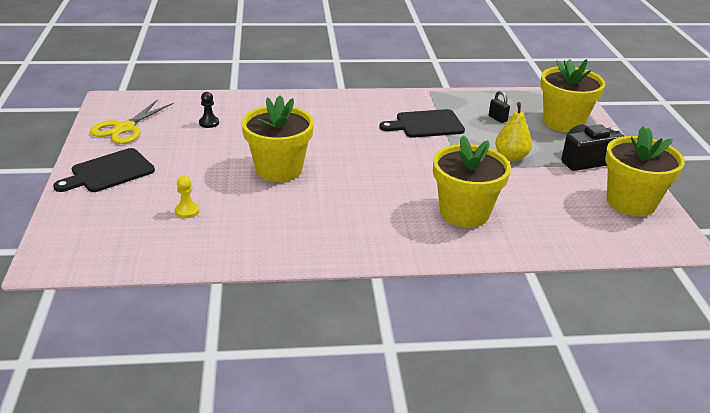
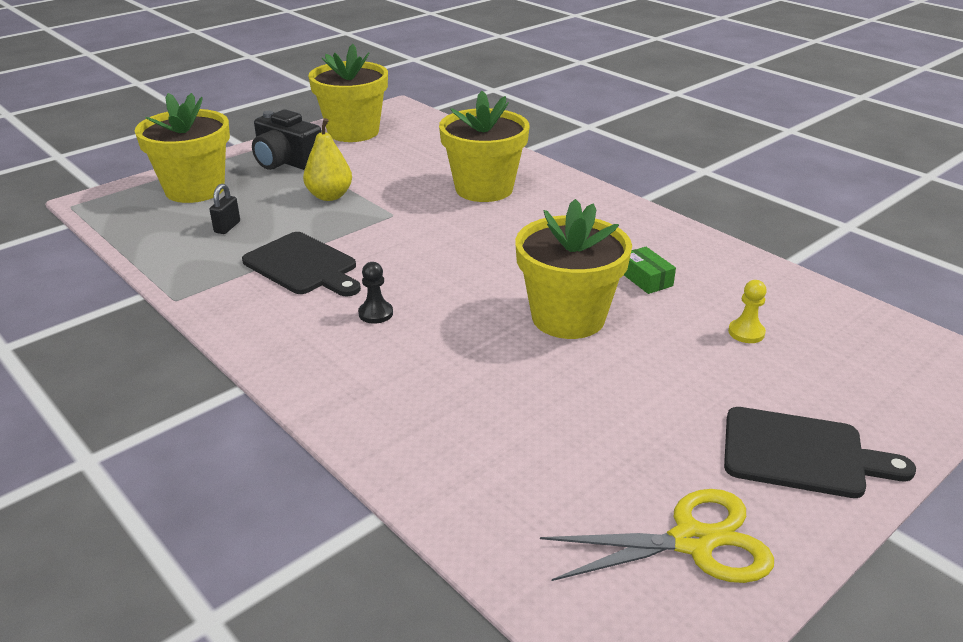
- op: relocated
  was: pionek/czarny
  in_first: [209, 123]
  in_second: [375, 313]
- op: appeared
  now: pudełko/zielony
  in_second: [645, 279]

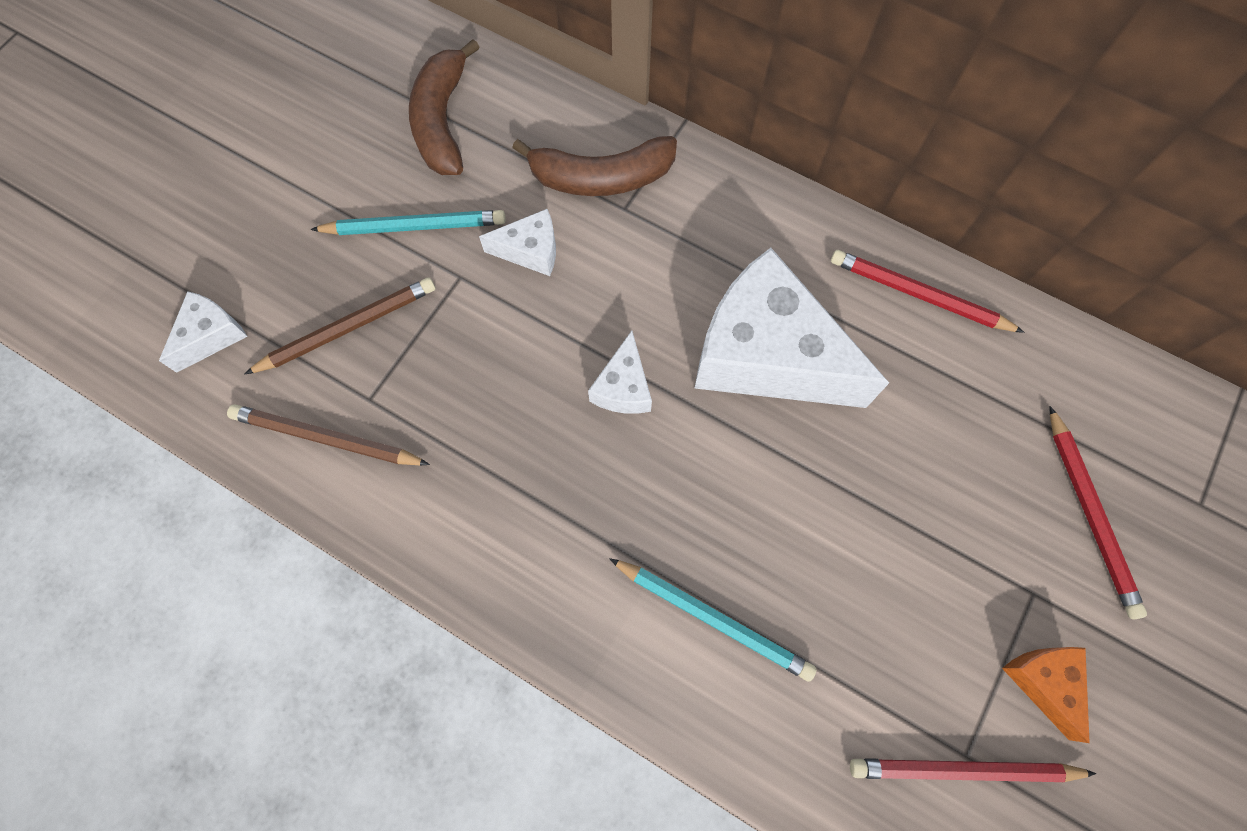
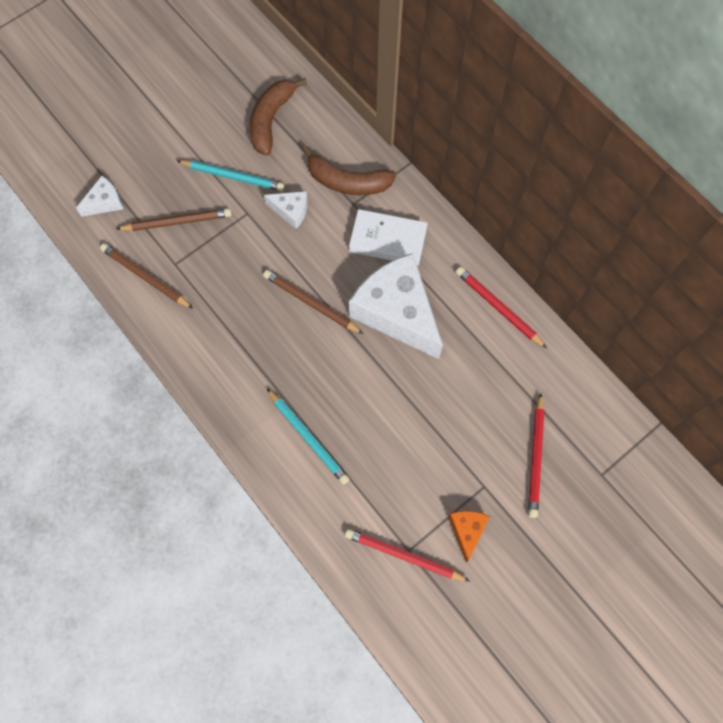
- op: exchanged
  was: ser/biały
  now: ołówek/brązowy
  in_first: [623, 387]
  in_second: [311, 303]
- op: appeared
  now: książka/biały
  in_second: [388, 240]

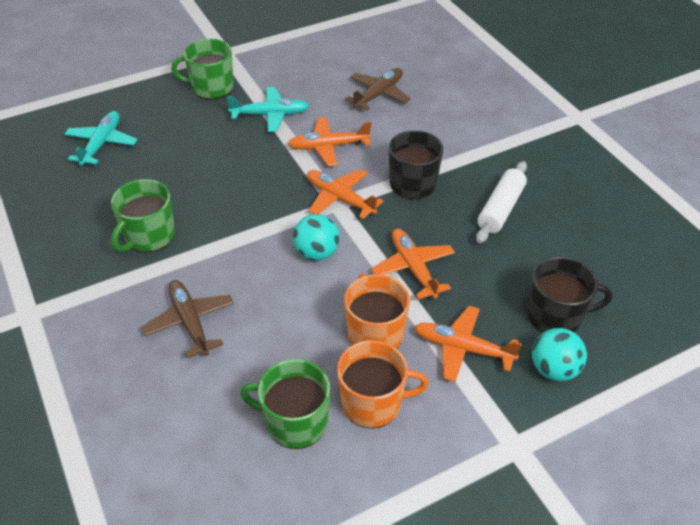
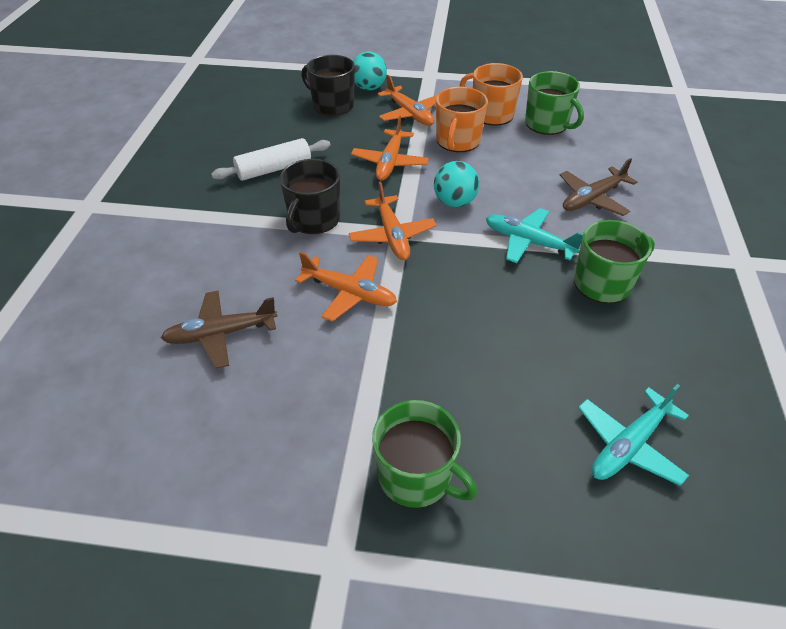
- op: relocated
  was: samolot/turkusowy
  in_first: [270, 115]
  in_second: [529, 242]
- op: spun
  was: samolot/brązowy
  in_first: [190, 322]
  in_second: [593, 198]
  clockwise: 45

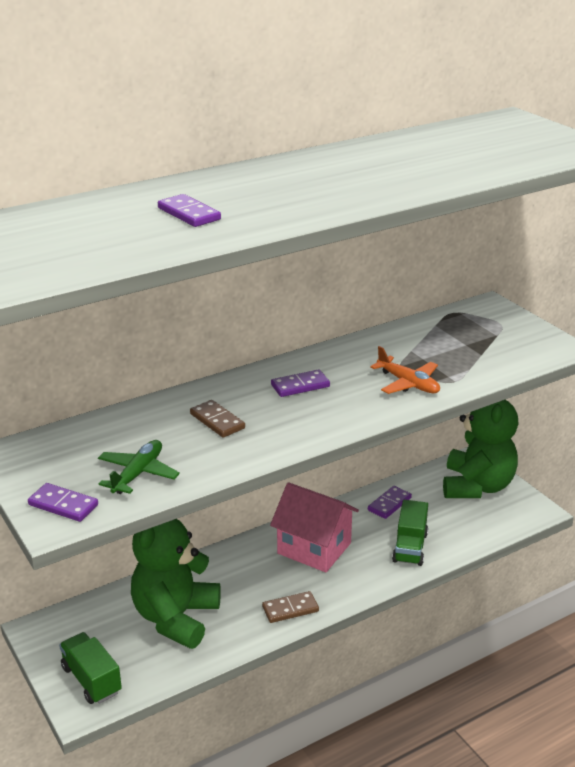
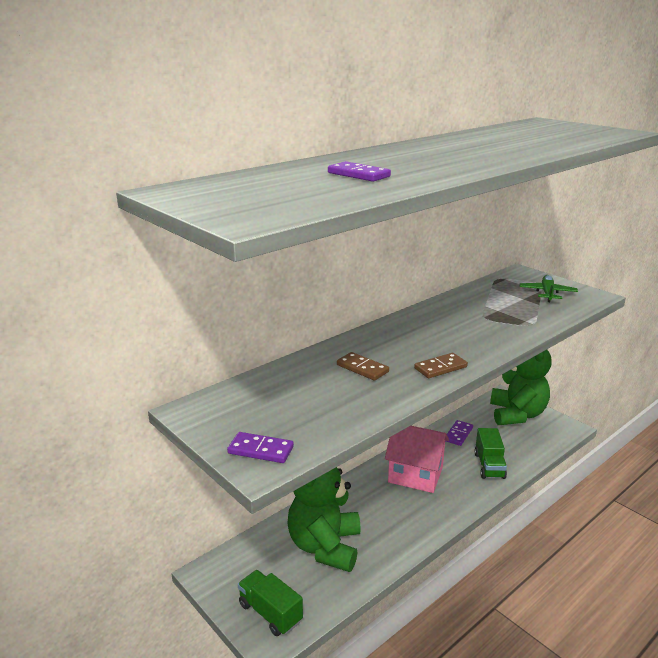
- op: missing
  was: samolot/pomarańczowy
  in_first: [408, 383]
- op: missing
  was: kostka domina/fioletowy
  in_first: [300, 386]
- op: relocated
  was: samolot/zielony
  in_first: [138, 474]
  in_second: [547, 293]
- op: relocated
  was: kostka domina/brązowy
  in_first: [290, 609]
  in_second: [440, 368]

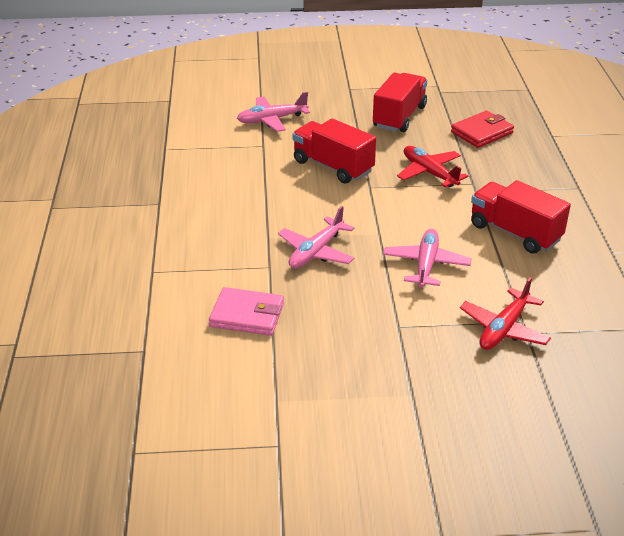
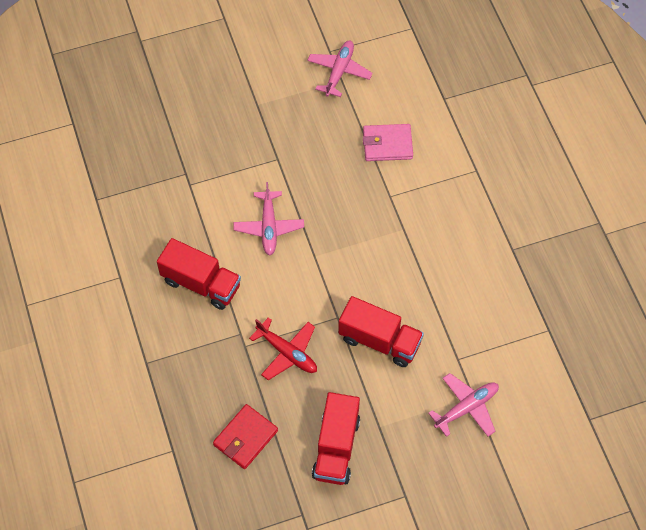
- op: relocated
  was: samolot/różowy
  in_first: [316, 252]
  in_second: [339, 71]
- op: missing
  was: samolot/czerwony
  in_first: [504, 329]

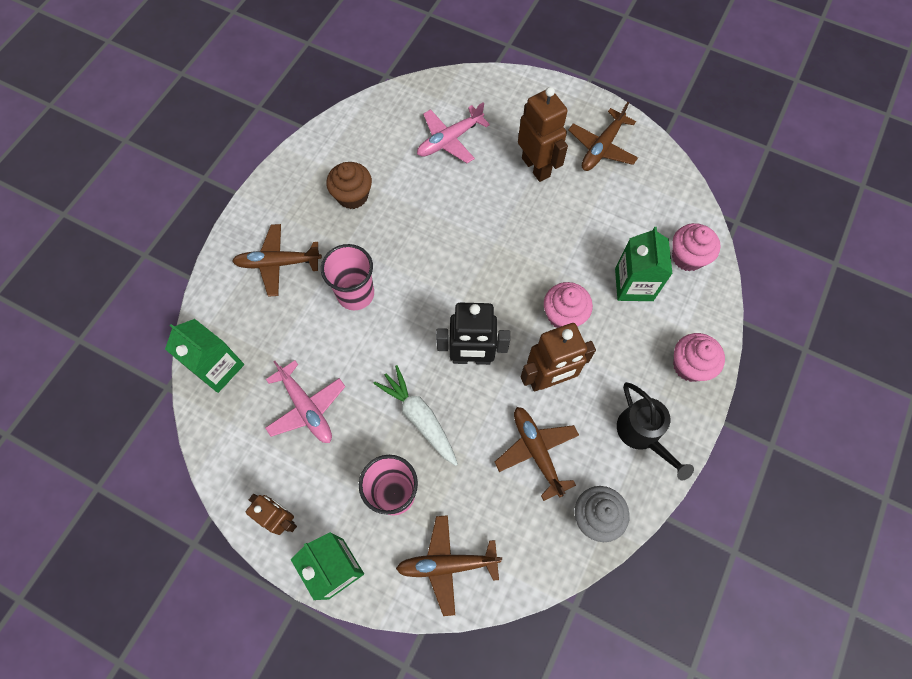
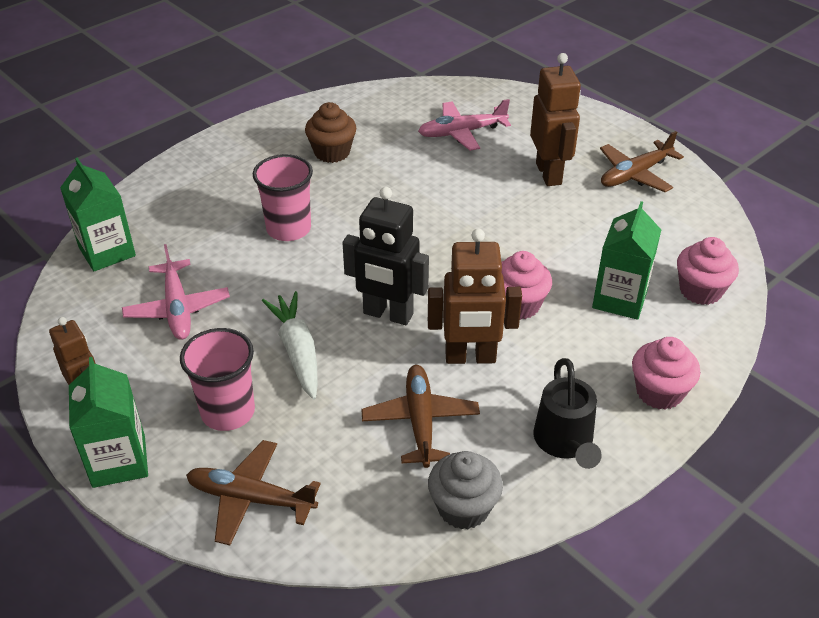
- op: missing
  was: samolot/brązowy
  in_first: [278, 263]

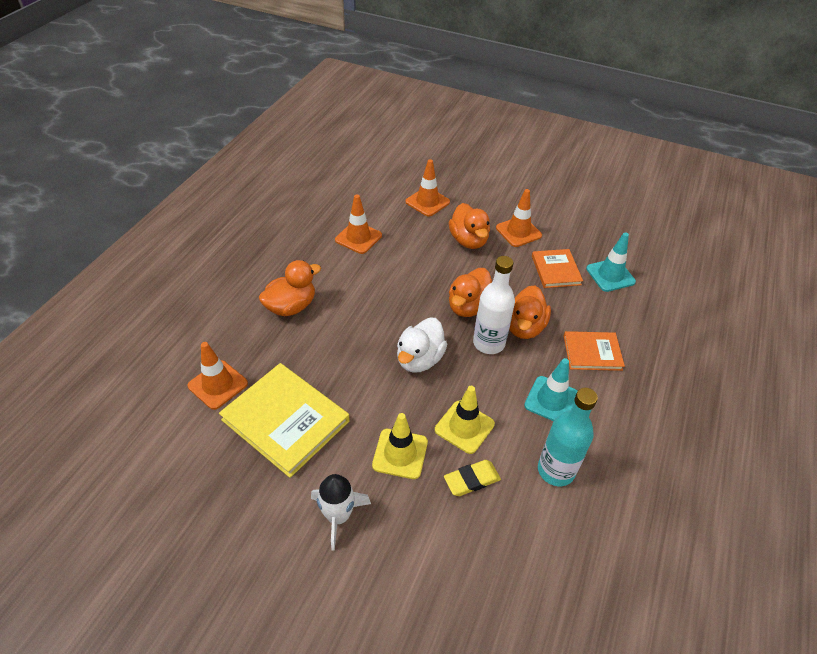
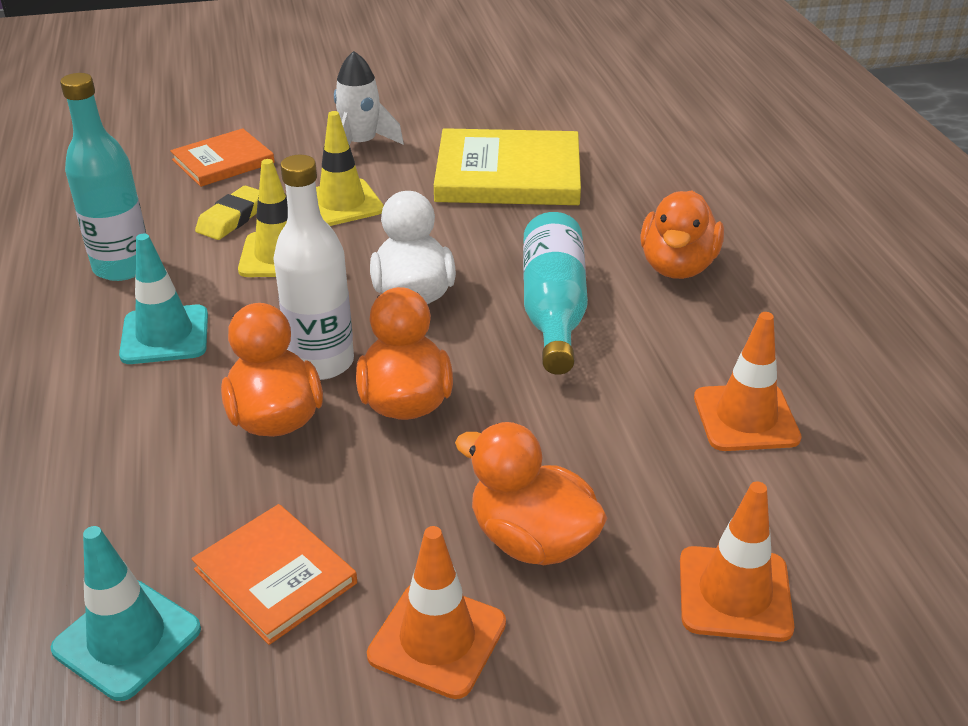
- op: relocated
  was: książka/pomarańczowy
  in_first: [592, 352]
  in_second: [223, 161]
- op: missing
  was: pachołek/pomarańczowy
  in_first: [218, 385]
- op: appeared
  now: butelka/turkusowy
  in_second: [553, 309]

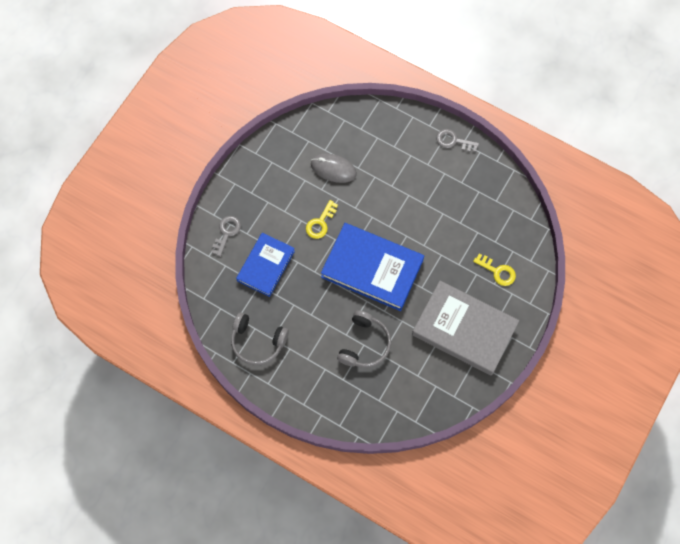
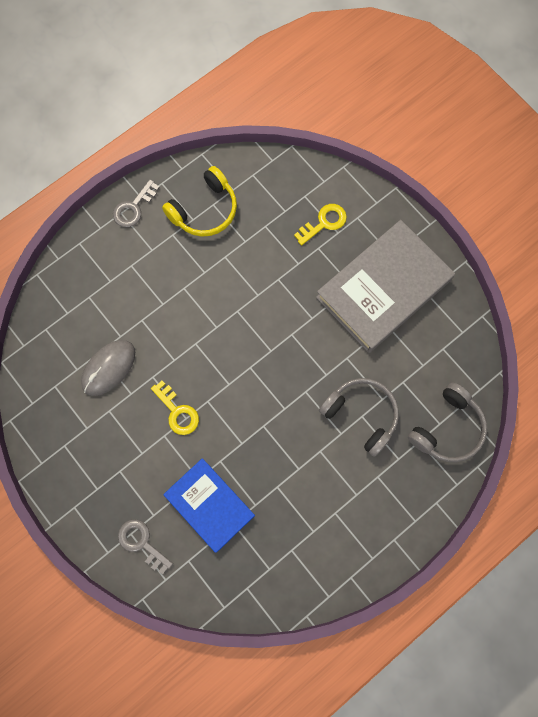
- op: missing
  was: książka/niebieski
  in_first: [372, 268]
- op: relocated
  was: słuchawki/szary
  in_first: [257, 342]
  in_second: [447, 428]
- op: appeared
  now: słuchawki/żółty
  in_second: [205, 210]

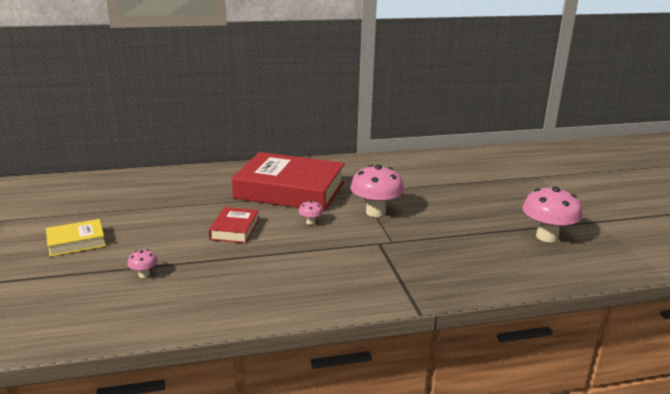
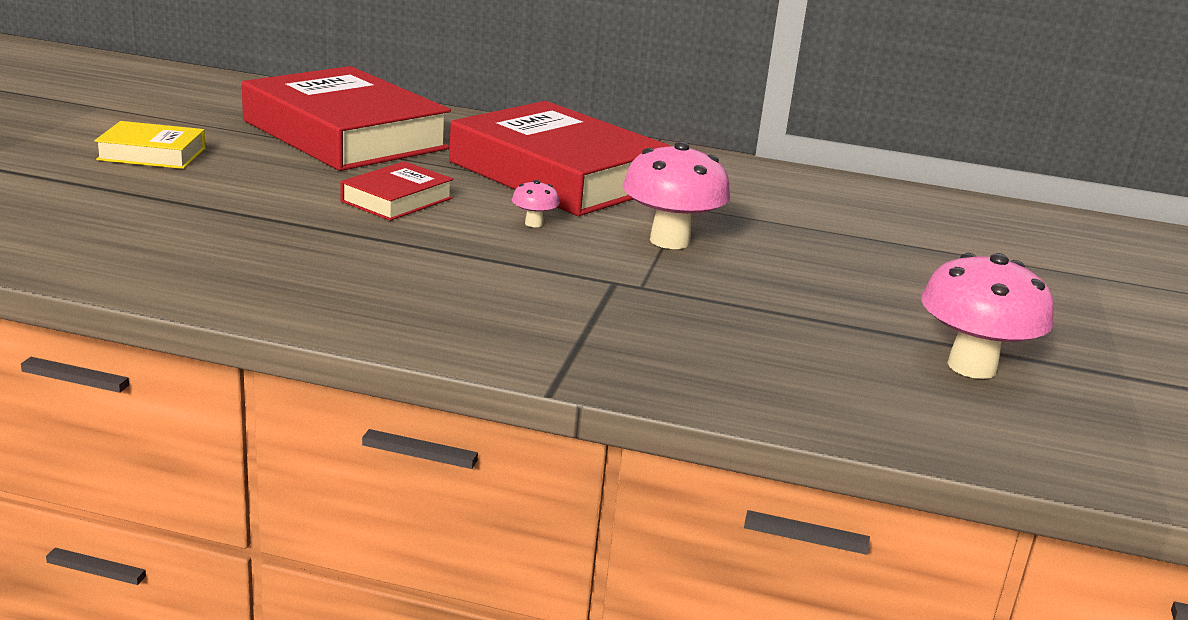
- op: missing
  was: grzyb/różowy
  in_first: [144, 274]
- op: appeared
  now: książka/czerwony
  in_second: [345, 135]

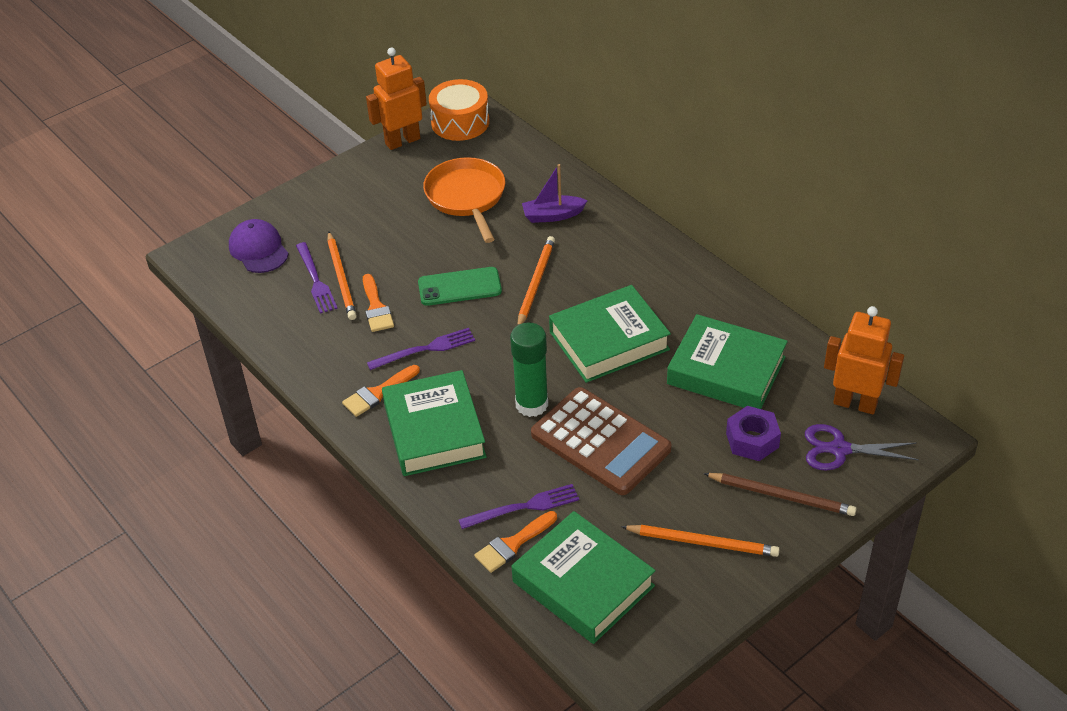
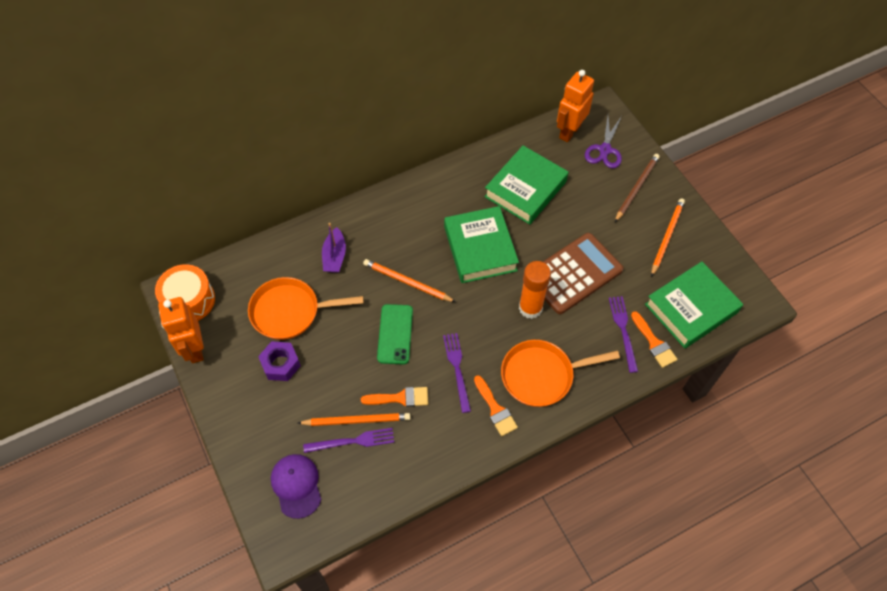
- op: spun
  was: czapka/fioletowy
  in_first: [258, 249]
  in_second: [296, 485]
  clockwise: 90
- op: colour
  was: klej w sztyfcie/zielony
  now: klej w sztyfcie/pomarańczowy
  in_first: [531, 404]
  in_second: [530, 308]
- op: exchanged
  was: książka/zielony
  now: patelnia/pomarańczowy
  in_first: [434, 430]
  in_second: [542, 375]
- op: relocated
  was: nakrętka/fioletowy
  in_first: [752, 440]
  in_second: [281, 364]

